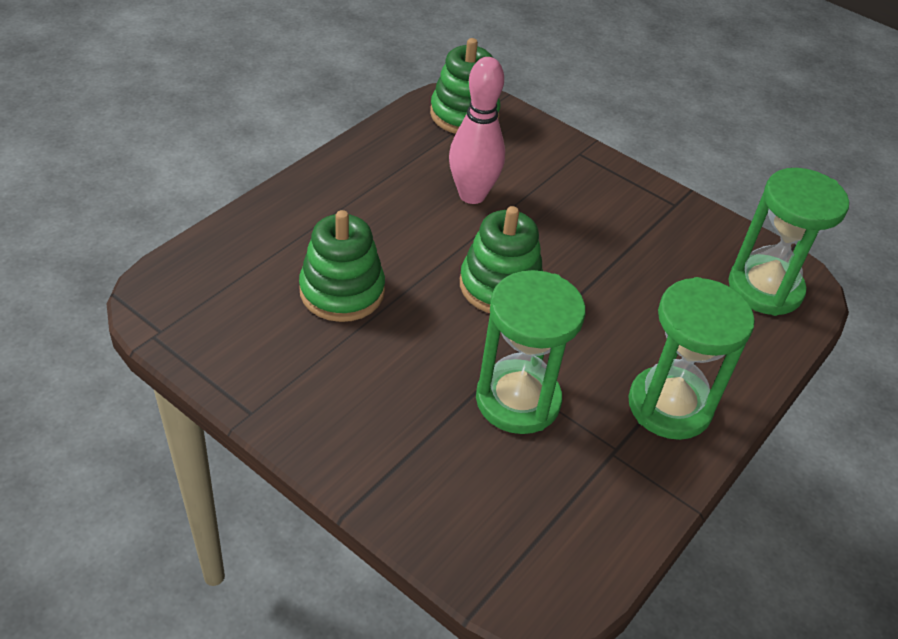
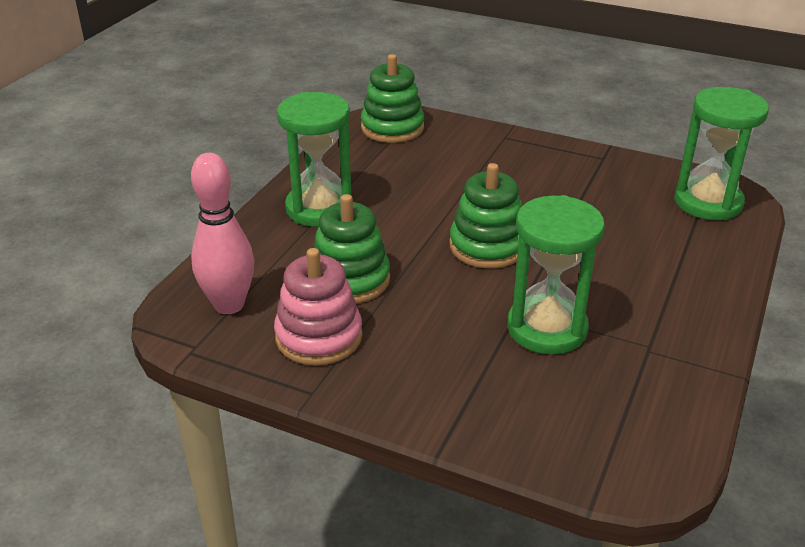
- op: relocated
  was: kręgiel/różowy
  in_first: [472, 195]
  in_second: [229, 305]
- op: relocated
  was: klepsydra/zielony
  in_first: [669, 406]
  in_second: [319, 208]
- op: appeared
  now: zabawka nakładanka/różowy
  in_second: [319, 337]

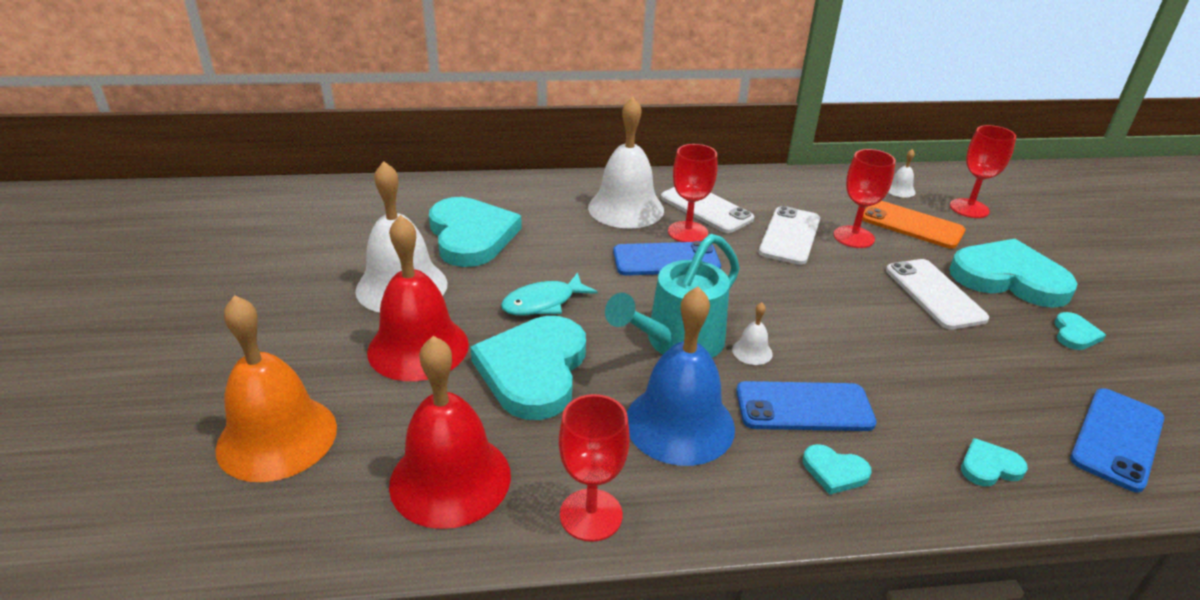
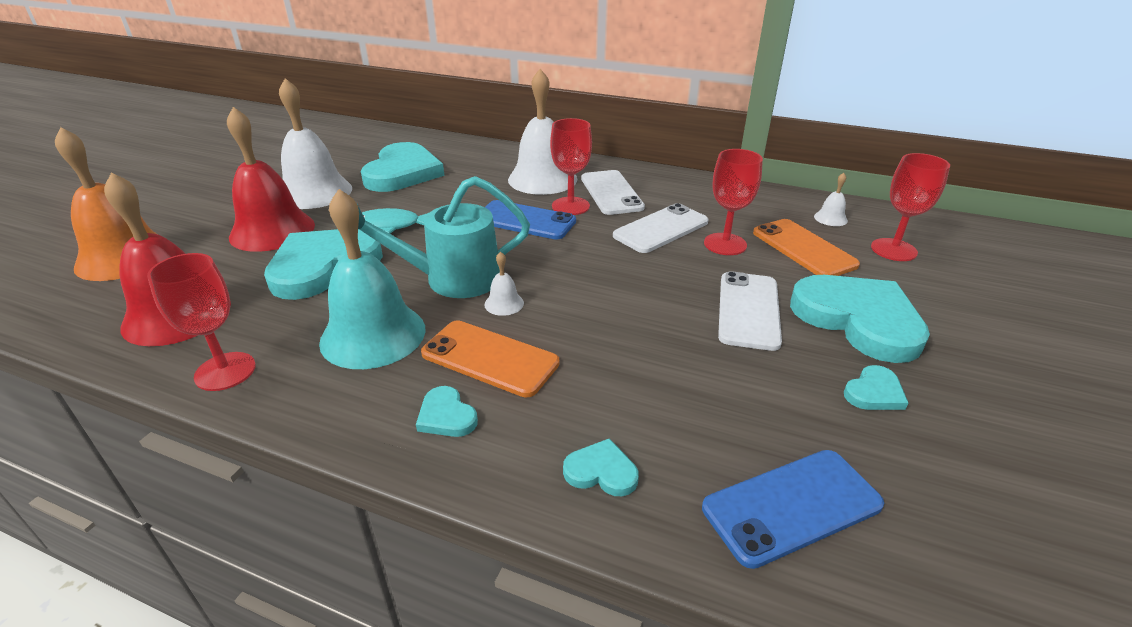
- op: colour
  was: dzwonek/niebieski
  now: dzwonek/turkusowy
  in_first: [679, 424]
  in_second: [373, 335]
- op: colour
  was: telefon/niebieski
  now: telefon/pomarańczowy
  in_first: [804, 407]
  in_second: [490, 358]

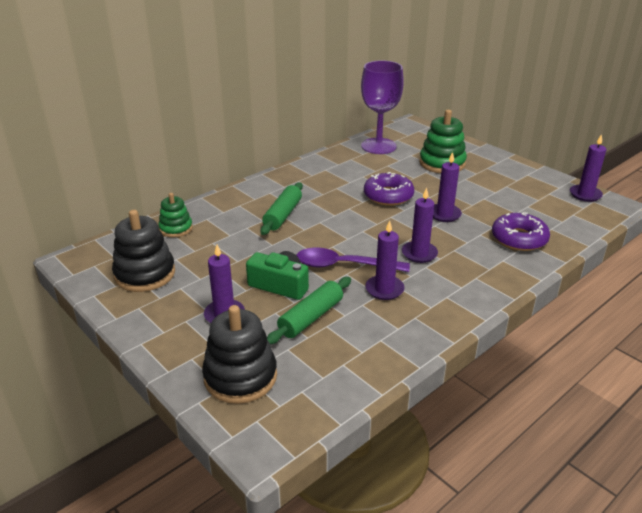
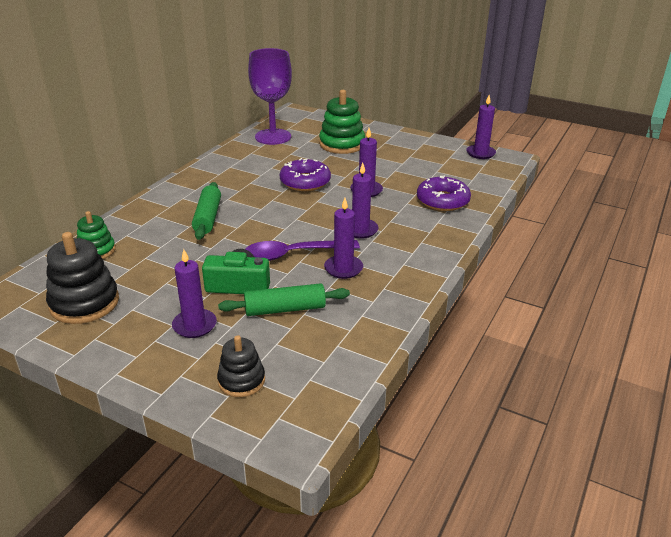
- op: spun
  was: wałek do ciasta/zielony
  in_first: [311, 317]
  in_second: [285, 309]
  clockwise: 60
- op: size
  was: zabawka nakładanka/czarny
  in_first: [240, 377]
  in_second: [241, 380]
  ratio: 0.61

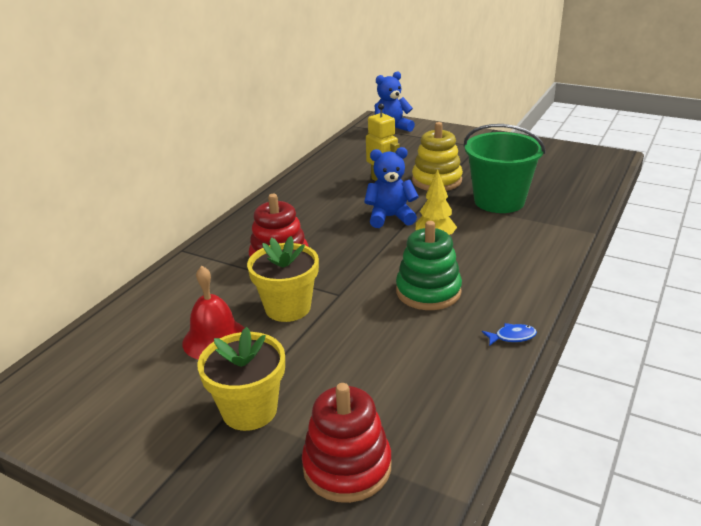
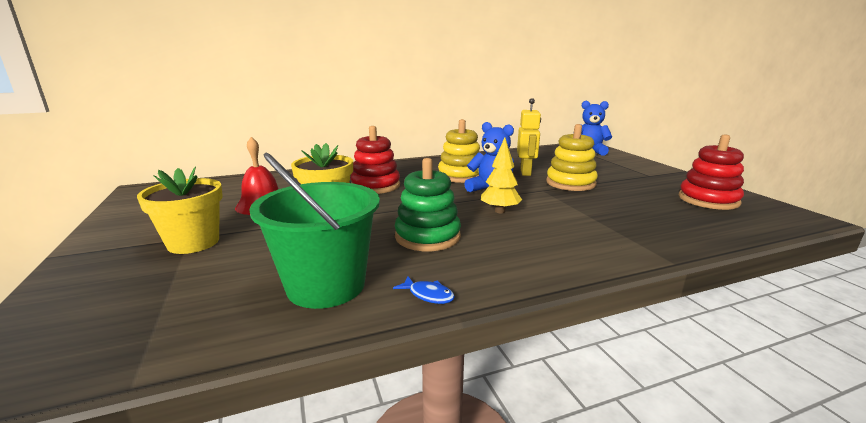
- op: relocated
  was: wiadro/zielony
  in_first: [499, 201]
  in_second: [326, 285]
- op: relocated
  was: zabawka nakładanka/czerwony
  in_first: [347, 467]
  in_second: [708, 200]
- op: appeared
  now: zabawka nakładanka/żółty
  in_second: [460, 175]

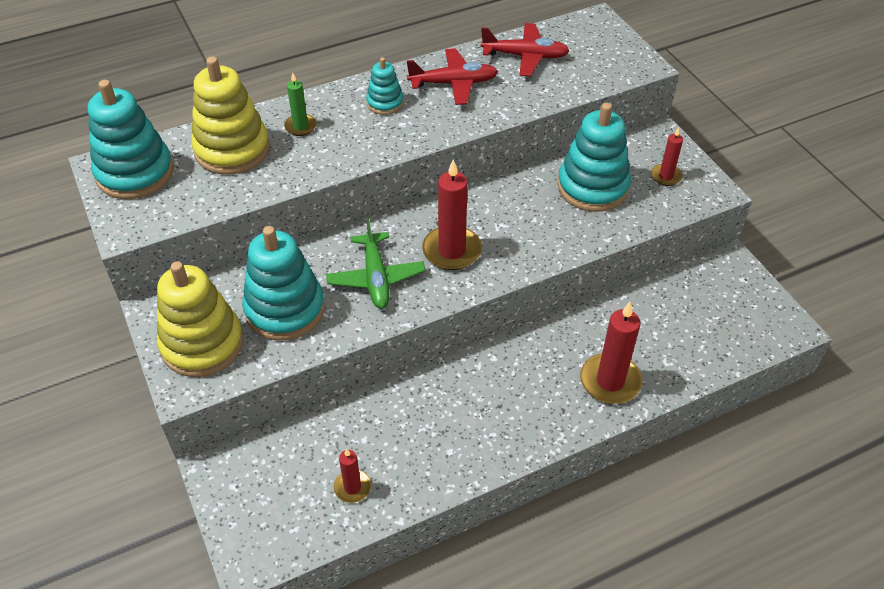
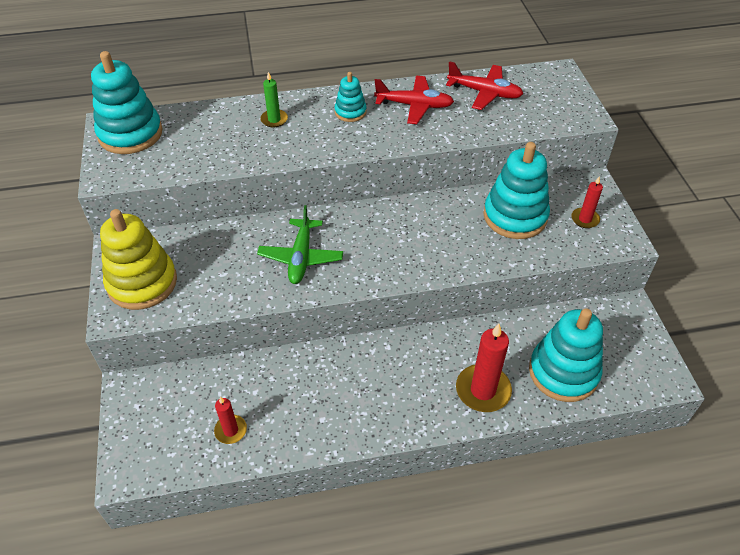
- op: missing
  was: zabawka nakładanka/żółty
  in_first: [232, 149]
- op: missing
  was: świeca/czerwony
  in_first: [452, 250]
- op: relocated
  was: zabawka nakładanka/turkusowy
  in_first: [285, 309]
  in_second: [563, 372]

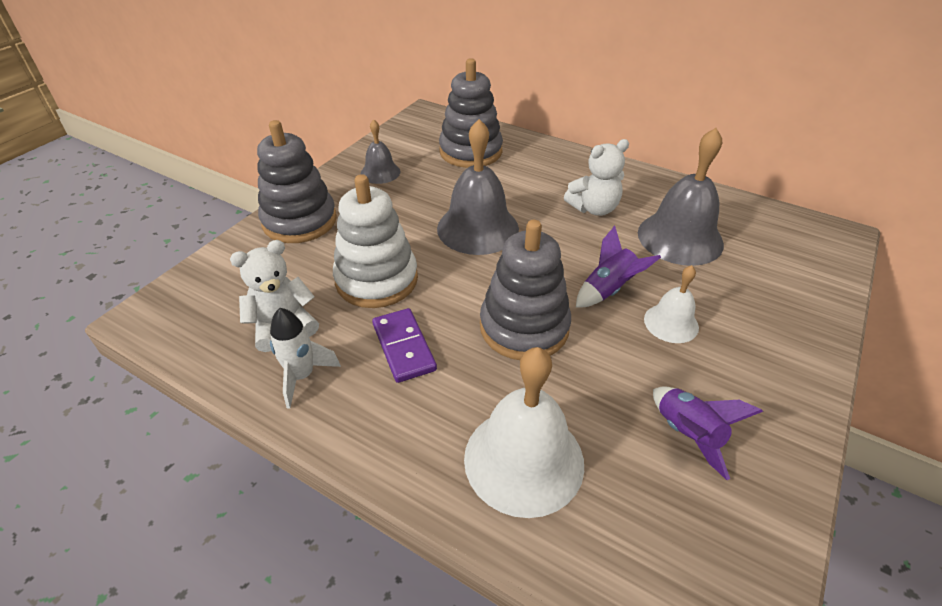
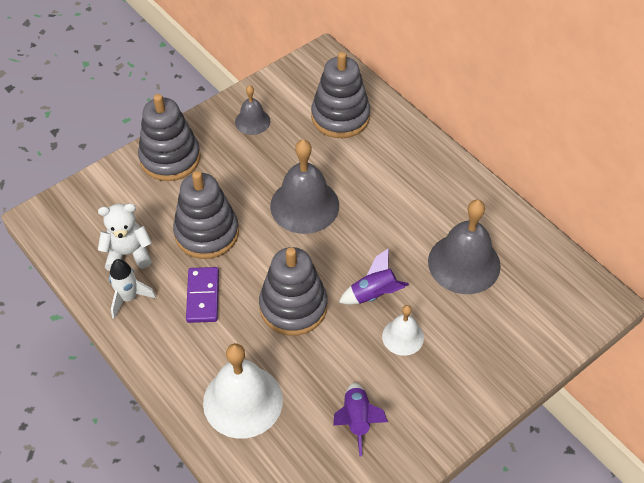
- op: missing
  was: miś/biały
  in_first: [594, 208]
- op: colour
  was: zabawka nakładanka/biały
  now: zabawka nakładanka/szary
  in_first: [377, 280]
  in_second: [207, 233]

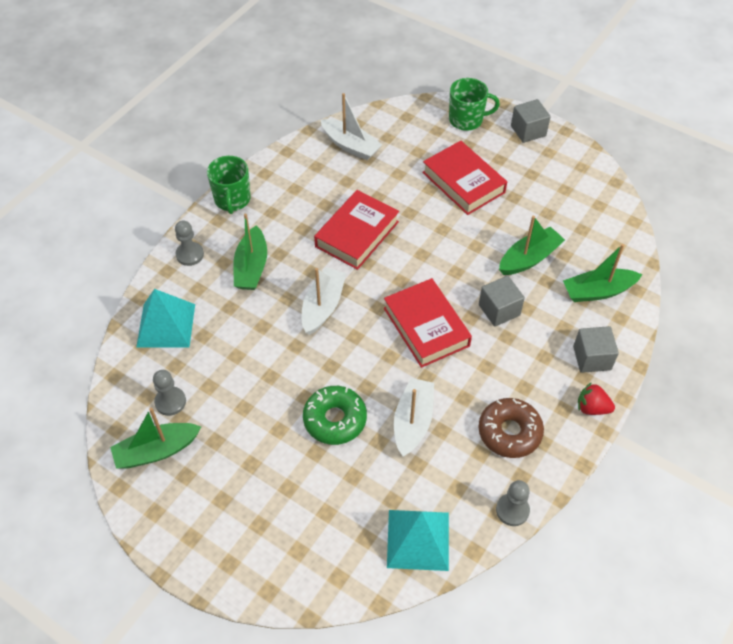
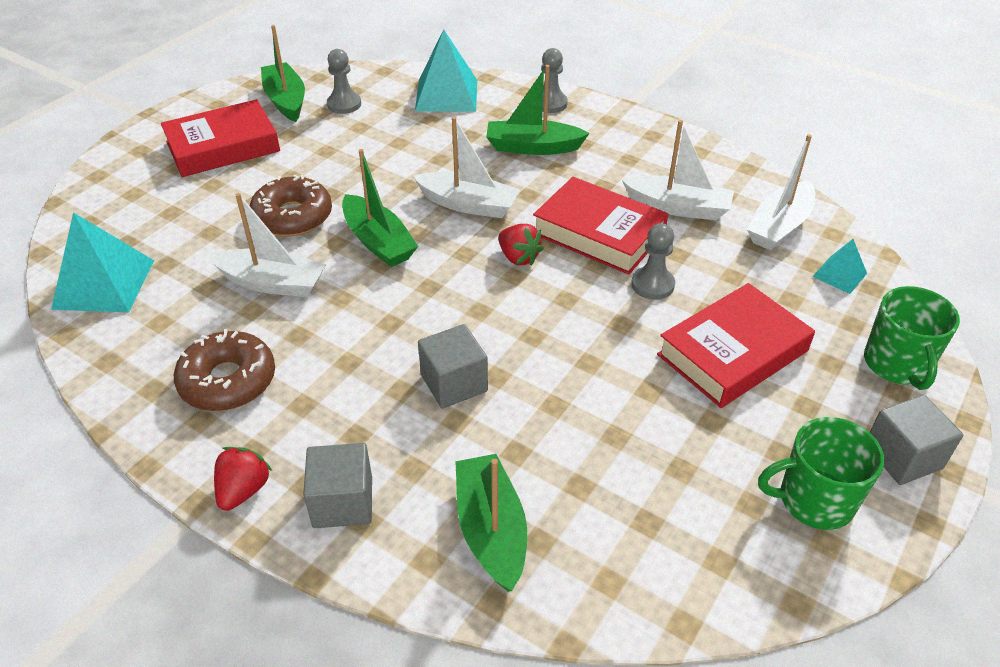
- op: relocated
  was: kubek/zielony
  in_first: [232, 199]
  in_second: [814, 500]
- op: relocated
  was: łódka/zielony
  in_first: [529, 258]
  in_second: [378, 242]
- op: relocated
  was: książka/czerwony
  in_first: [426, 327]
  in_second: [223, 146]
- op: colour
  was: donut/zielony
  now: donut/brązowy
  in_first: [335, 419]
  in_second: [293, 217]
- op: relocated
  was: pionek/szary
  in_first: [512, 510]
  in_second: [652, 285]
- op: appeared
  now: łódka/biały
  in_second: [678, 207]
- op: appeared
  now: truskawka/czerwony
  in_second: [518, 257]
- op: appeared
  now: piramida/turkusowy
  in_second: [839, 274]

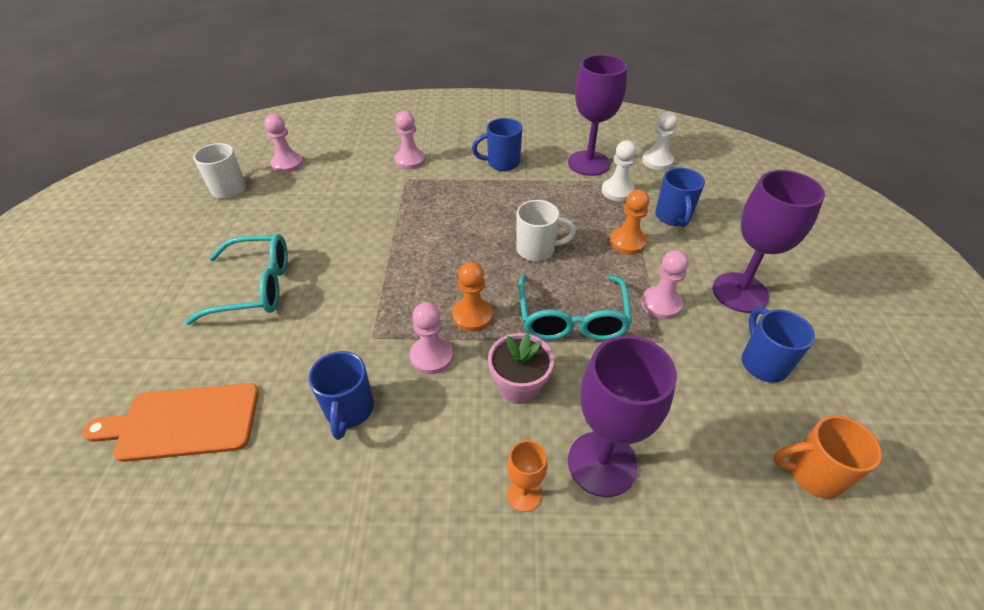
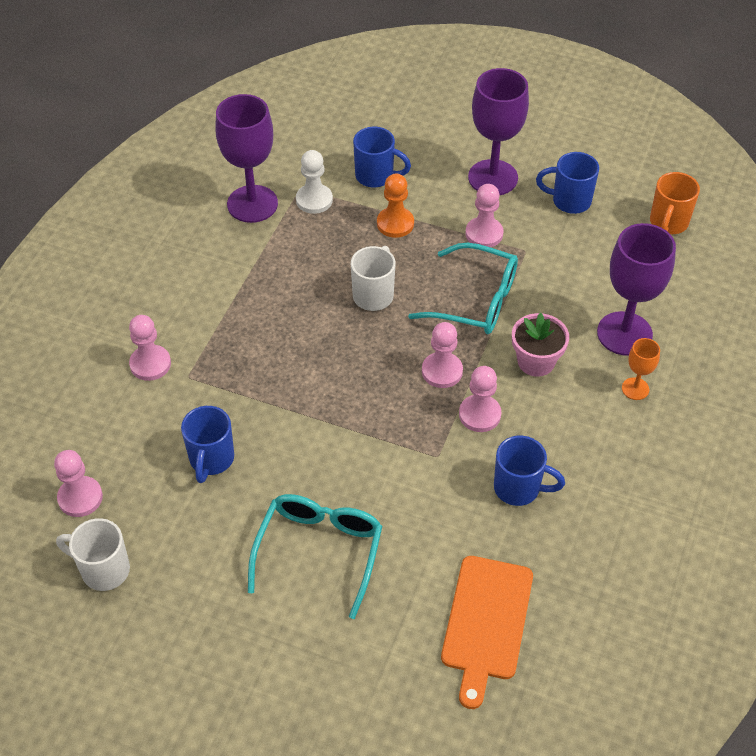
- op: missing
  was: pionek/biały
  in_first: [657, 161]
- op: relocated
  was: kubek/niebieski
  in_first: [501, 163]
  in_second: [211, 460]
- op: colour
  was: pionek/pomarańczowy
  now: pionek/różowy
  in_first: [472, 315]
  in_second: [442, 371]

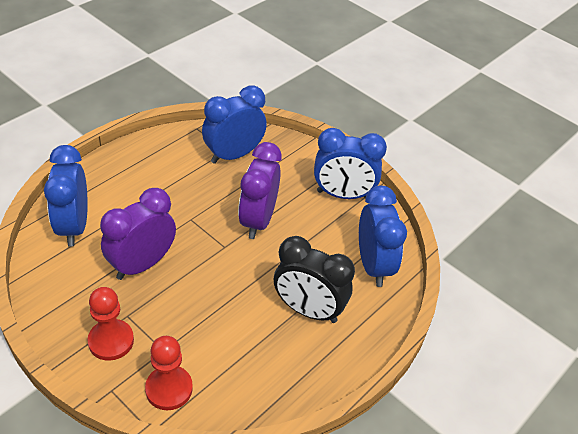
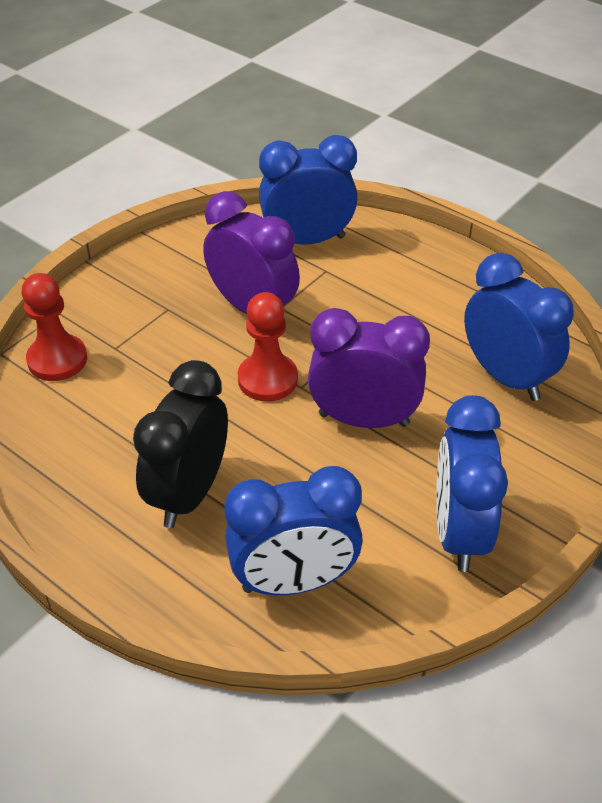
- op: relocated
  was: pionek/czerwony
  in_first: [111, 341]
  in_second: [267, 379]

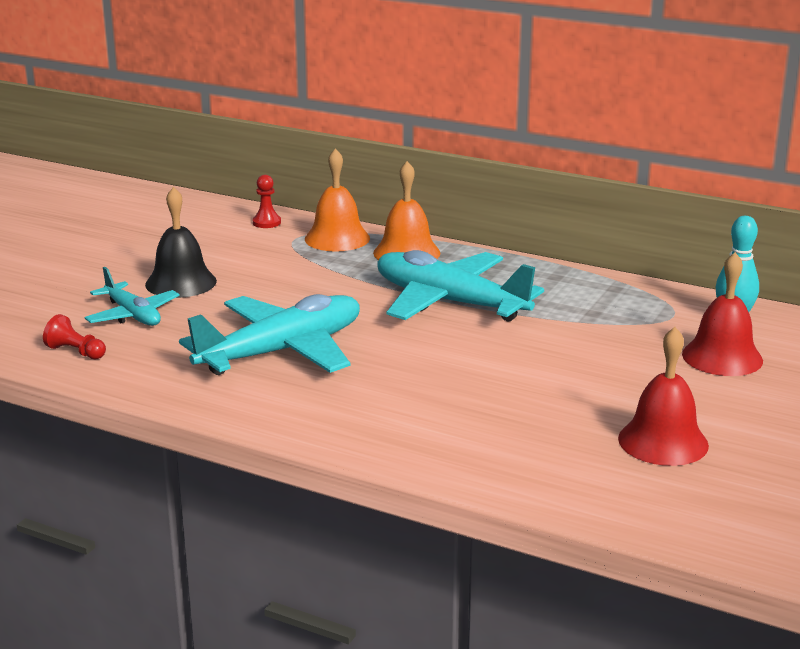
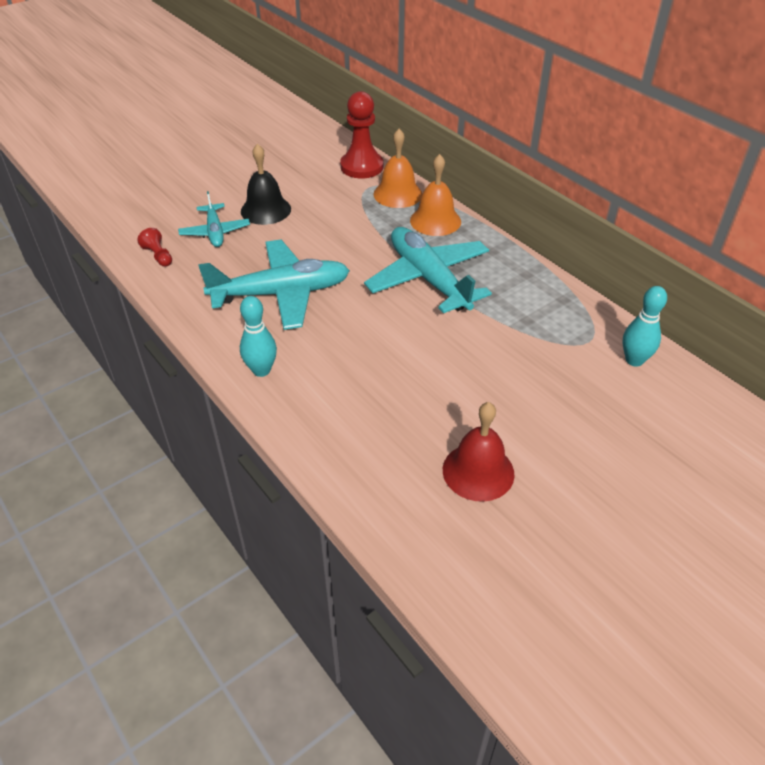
- op: size
  was: pionek/czerwony
  in_first: [266, 222]
  in_second: [362, 167]
  ratio: 2.07
- op: missing
  was: dzwonek/czerwony
  in_first: [722, 357]
- op: appeared
  now: kręgiel/turkusowy
  in_second: [261, 370]

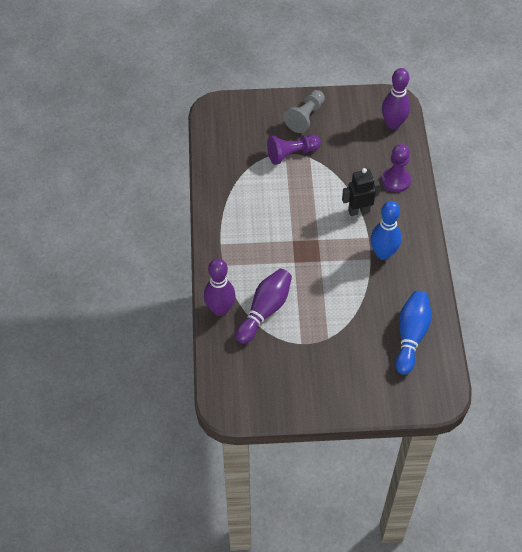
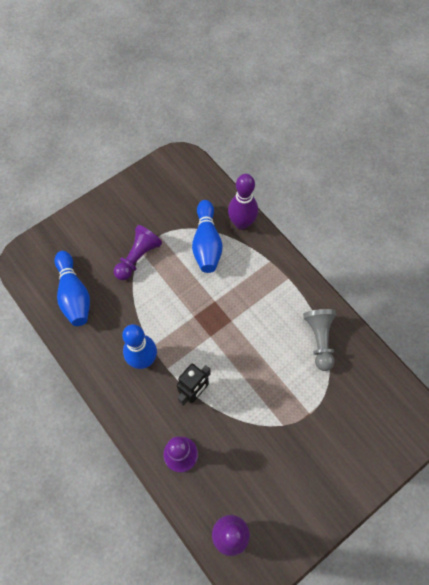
- op: relocated
  was: pionek/szary
  in_first: [305, 117]
  in_second: [319, 340]
- op: relocated
  was: pionek/fioletowy
  in_first: [291, 154]
  in_second: [138, 257]
- op: colour
  was: kręgiel/fioletowy
  now: kręgiel/niebieski
  in_first: [265, 310]
  in_second: [207, 243]

